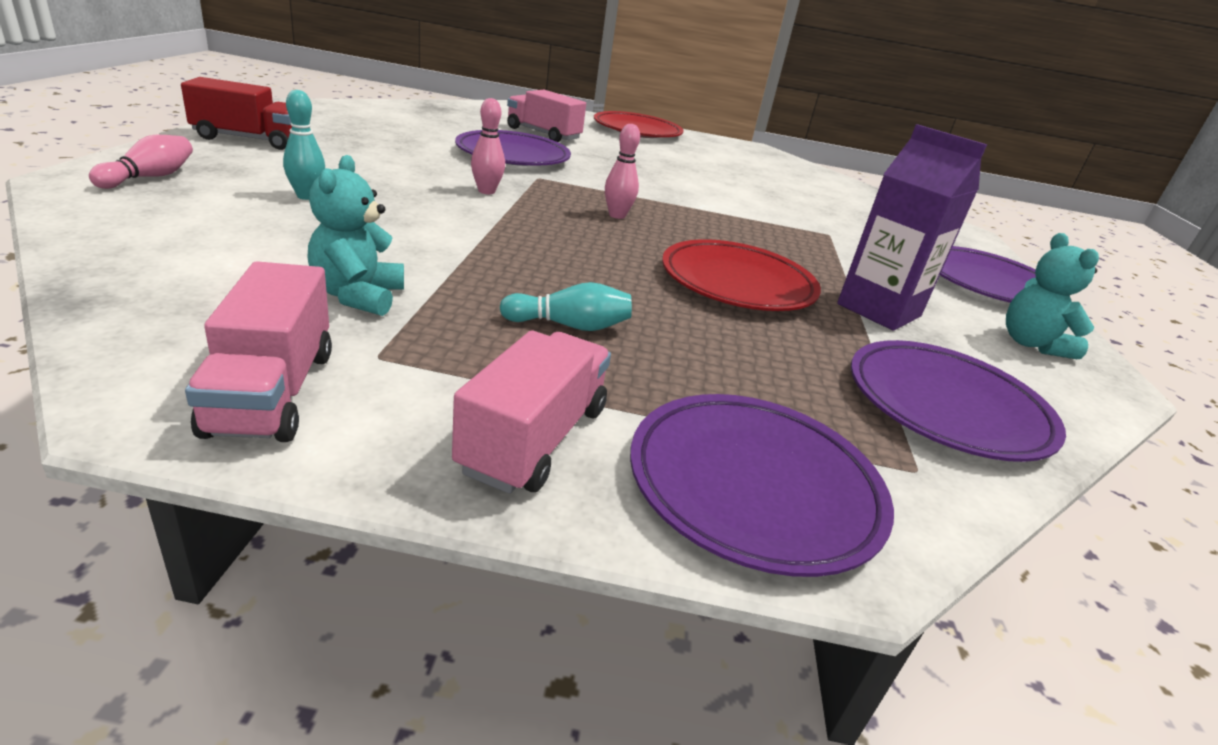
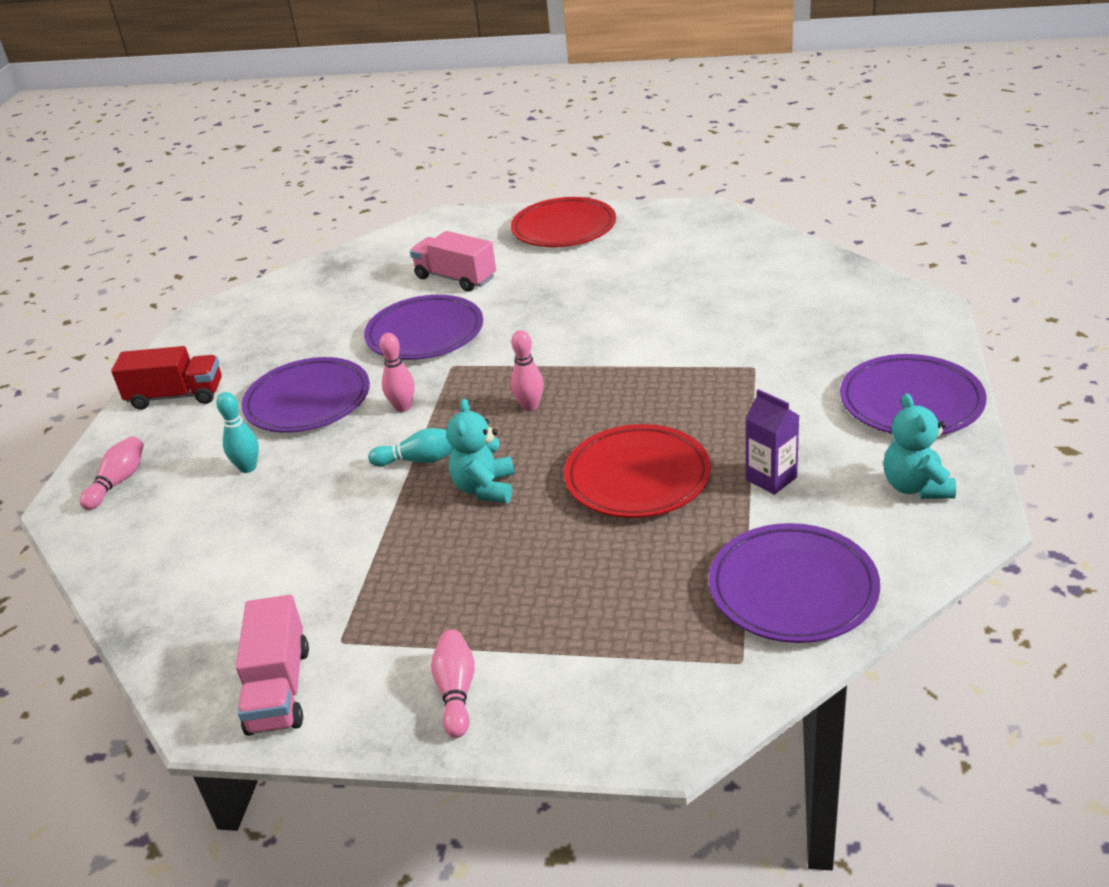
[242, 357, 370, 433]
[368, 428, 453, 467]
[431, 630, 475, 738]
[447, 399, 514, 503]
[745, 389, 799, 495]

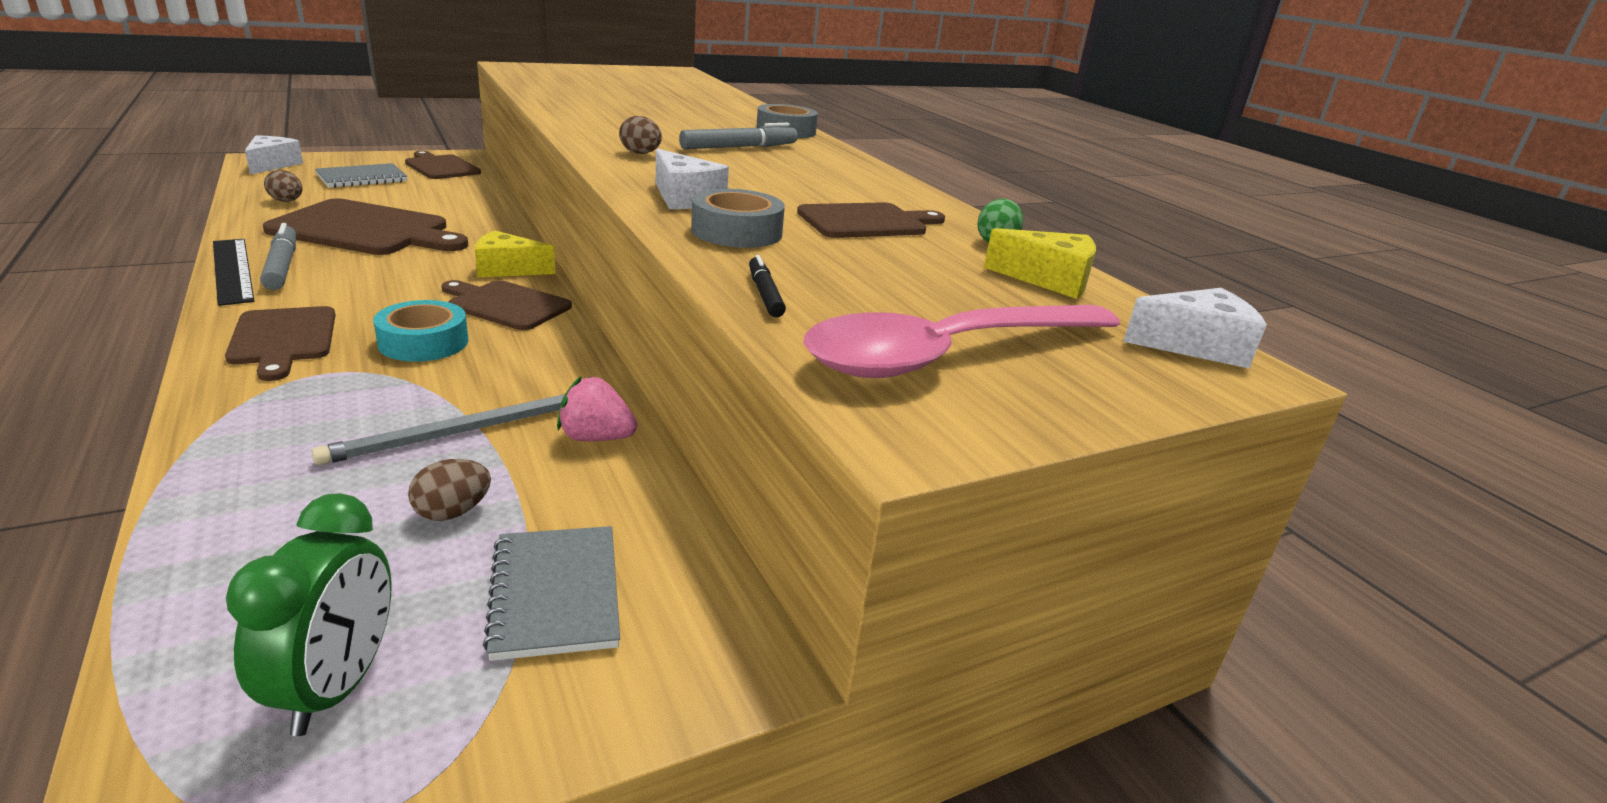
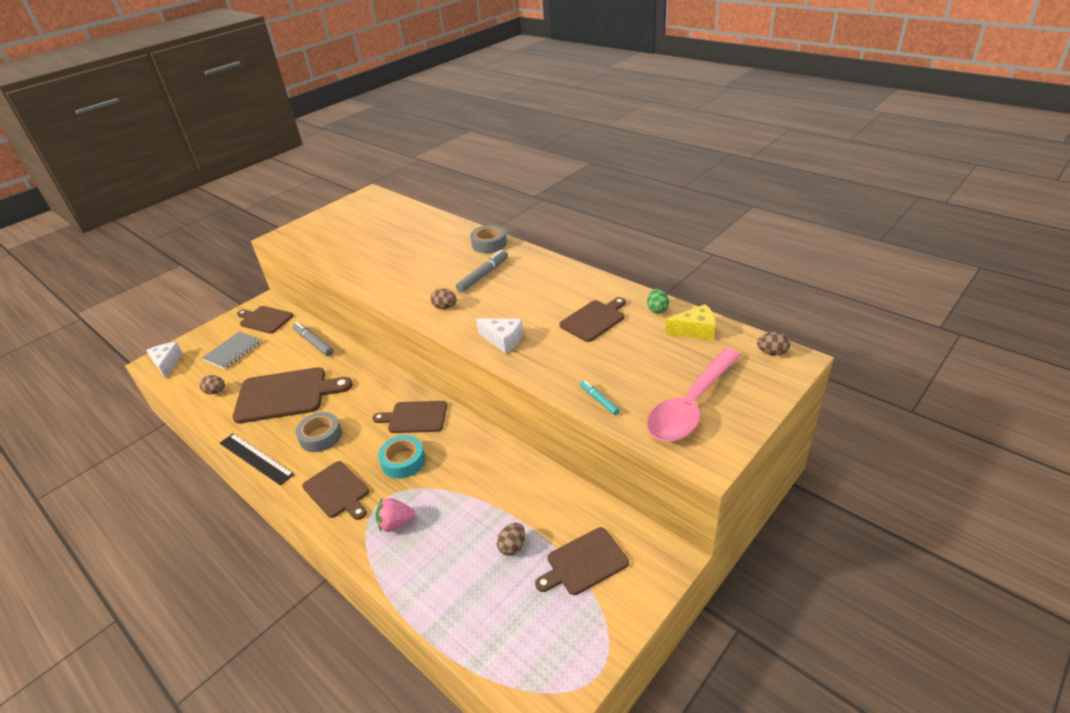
[293, 322, 334, 356]
[296, 412, 342, 452]
[376, 498, 415, 532]
[535, 527, 629, 595]
[580, 380, 620, 415]
[757, 332, 790, 356]
[226, 493, 392, 736] (first image)
[311, 394, 565, 465] (first image)
[475, 230, 555, 277] (first image)

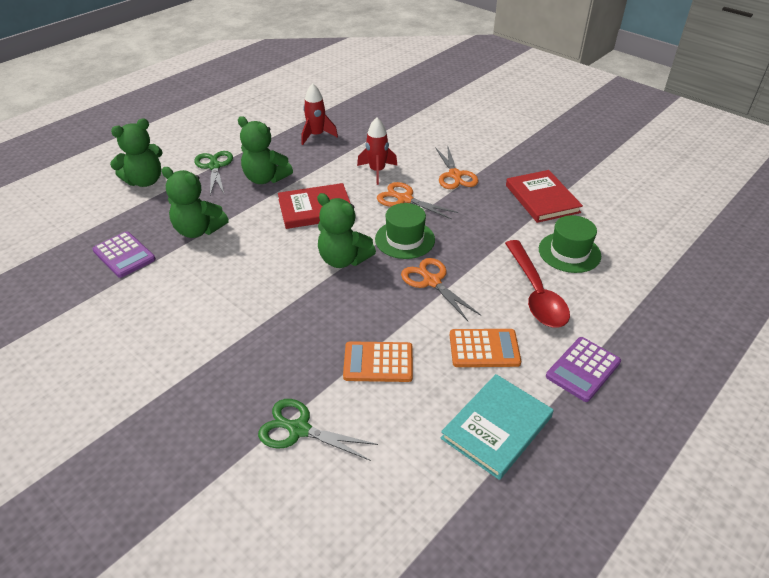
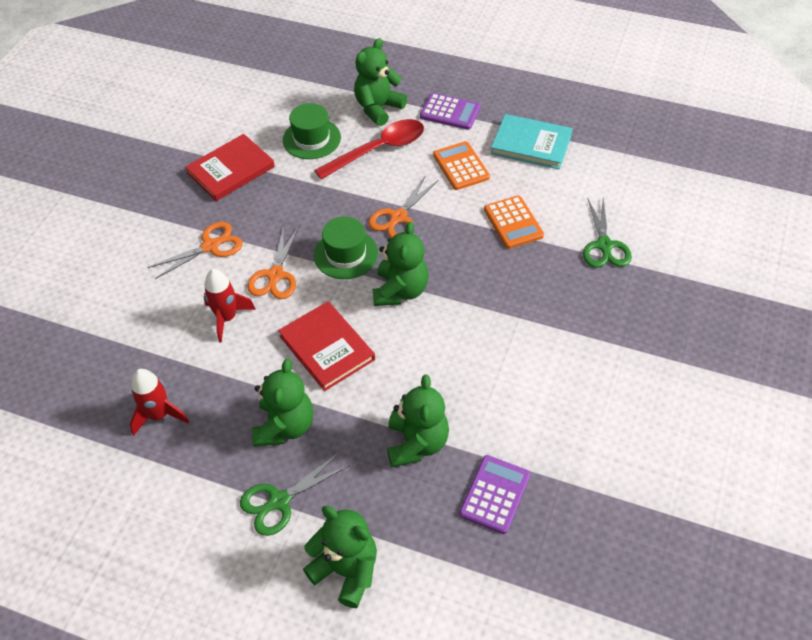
[354, 38, 407, 126]

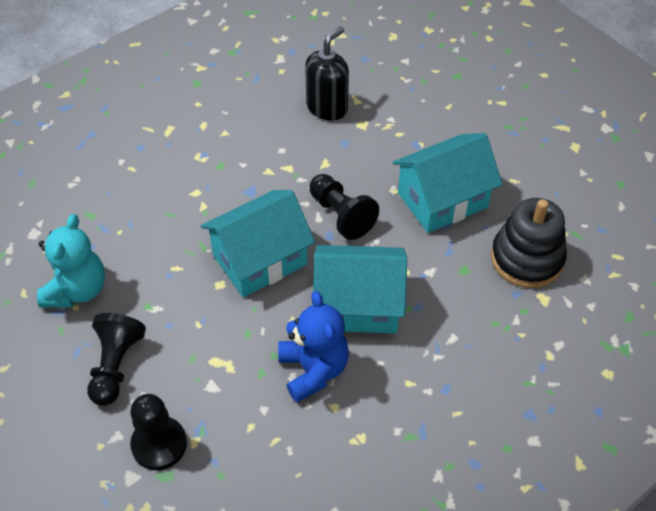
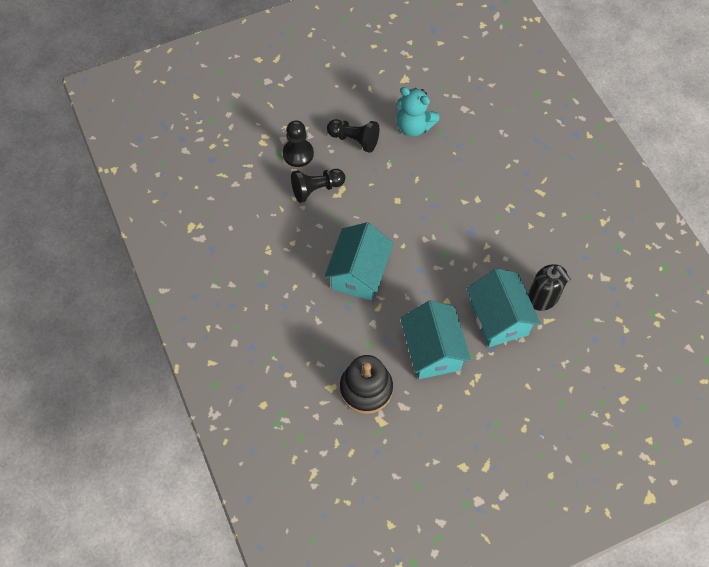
[291, 169, 345, 203]
[467, 268, 541, 347]
[278, 291, 349, 403] (first image)

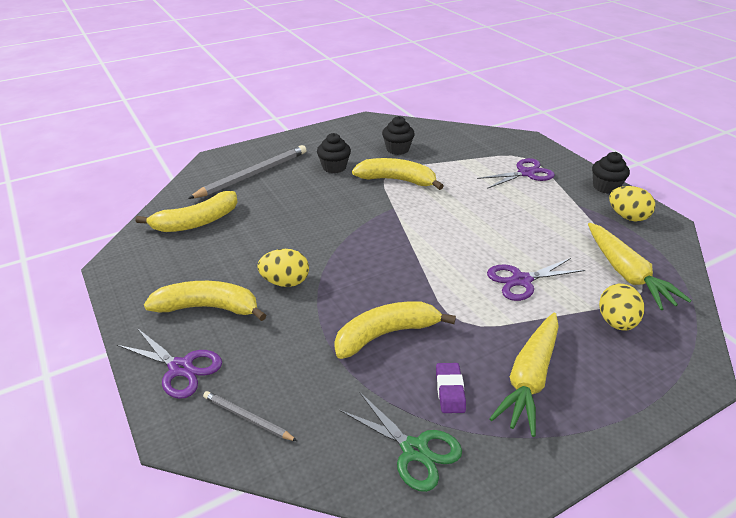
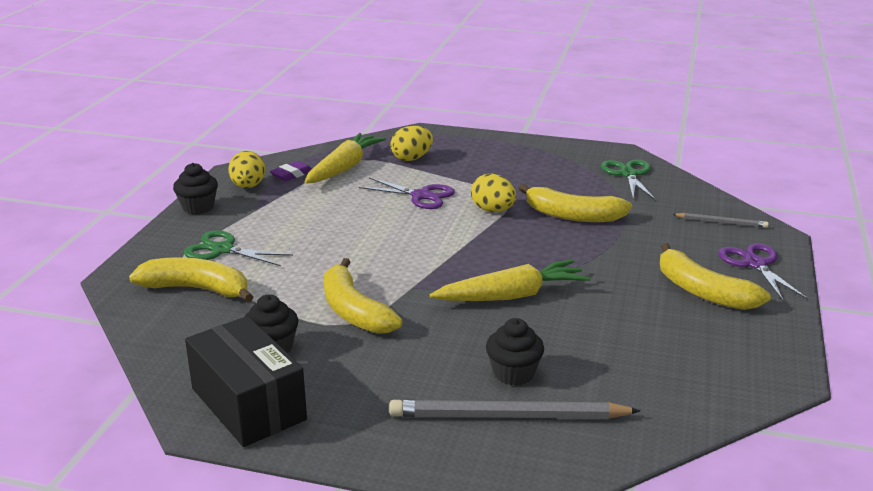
[129, 257, 253, 303]
[184, 230, 293, 266]
[185, 316, 307, 447]
[270, 161, 312, 181]
[430, 259, 590, 301]
[471, 174, 516, 212]
[486, 318, 544, 386]
[672, 213, 769, 228]

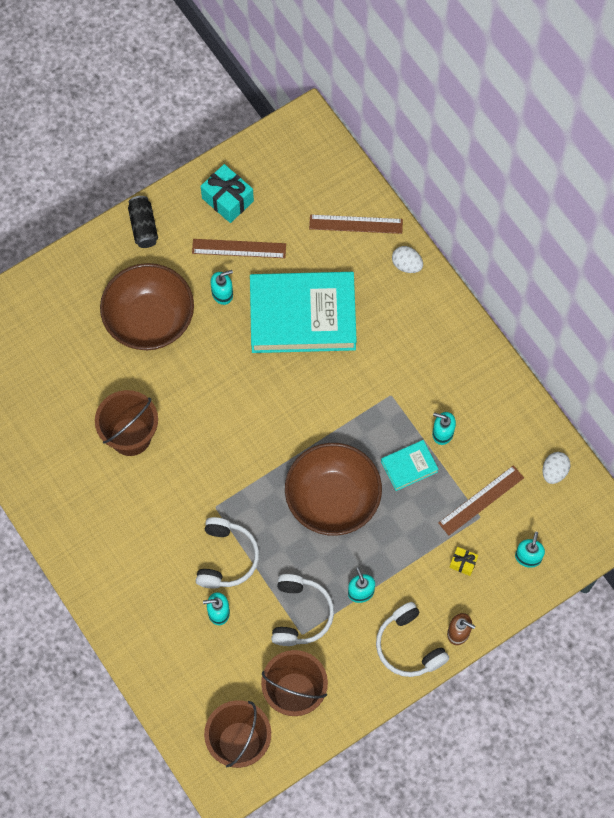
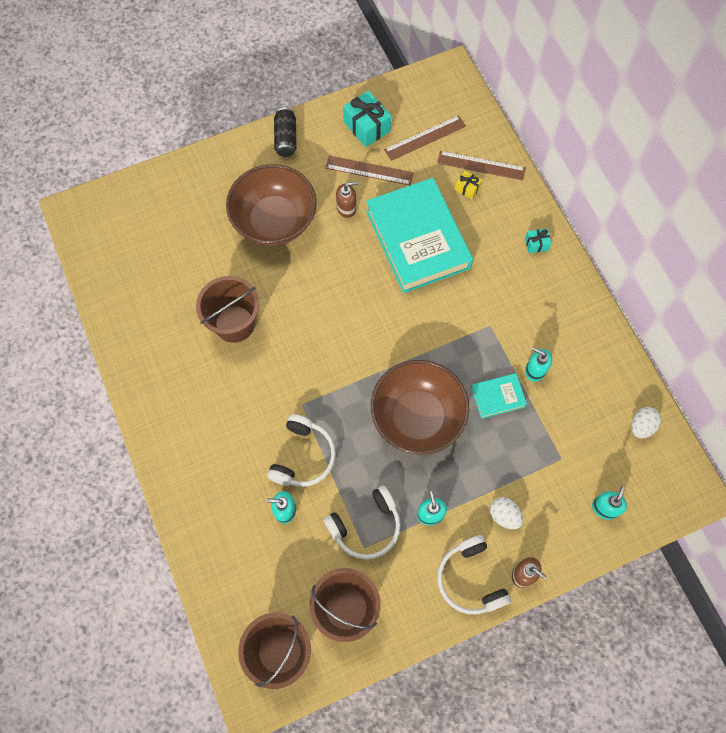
[324, 485, 401, 560]
[336, 181, 358, 218]
[366, 178, 473, 293]
[384, 115, 466, 161]
[455, 171, 482, 199]
[490, 497, 523, 529]
[525, 229, 551, 253]

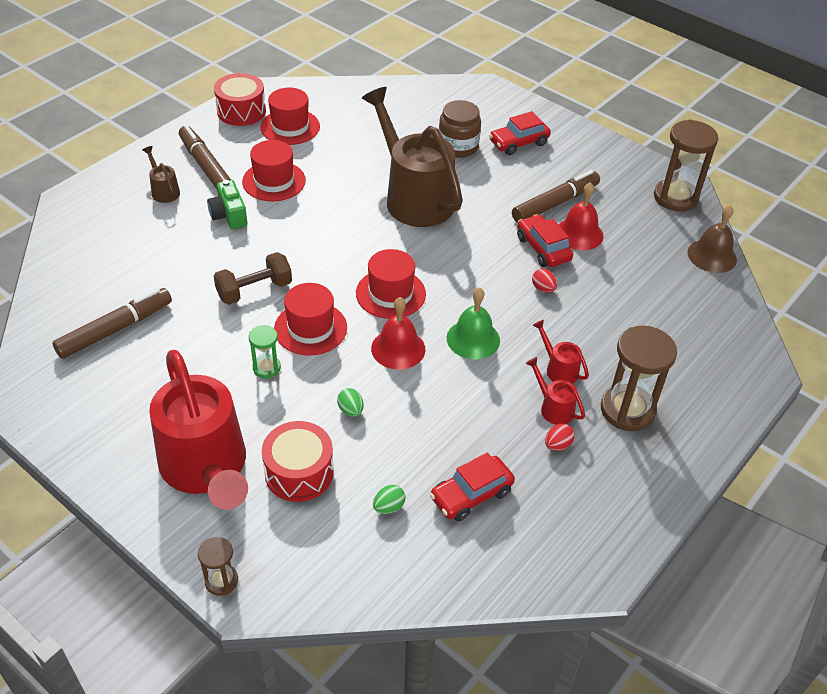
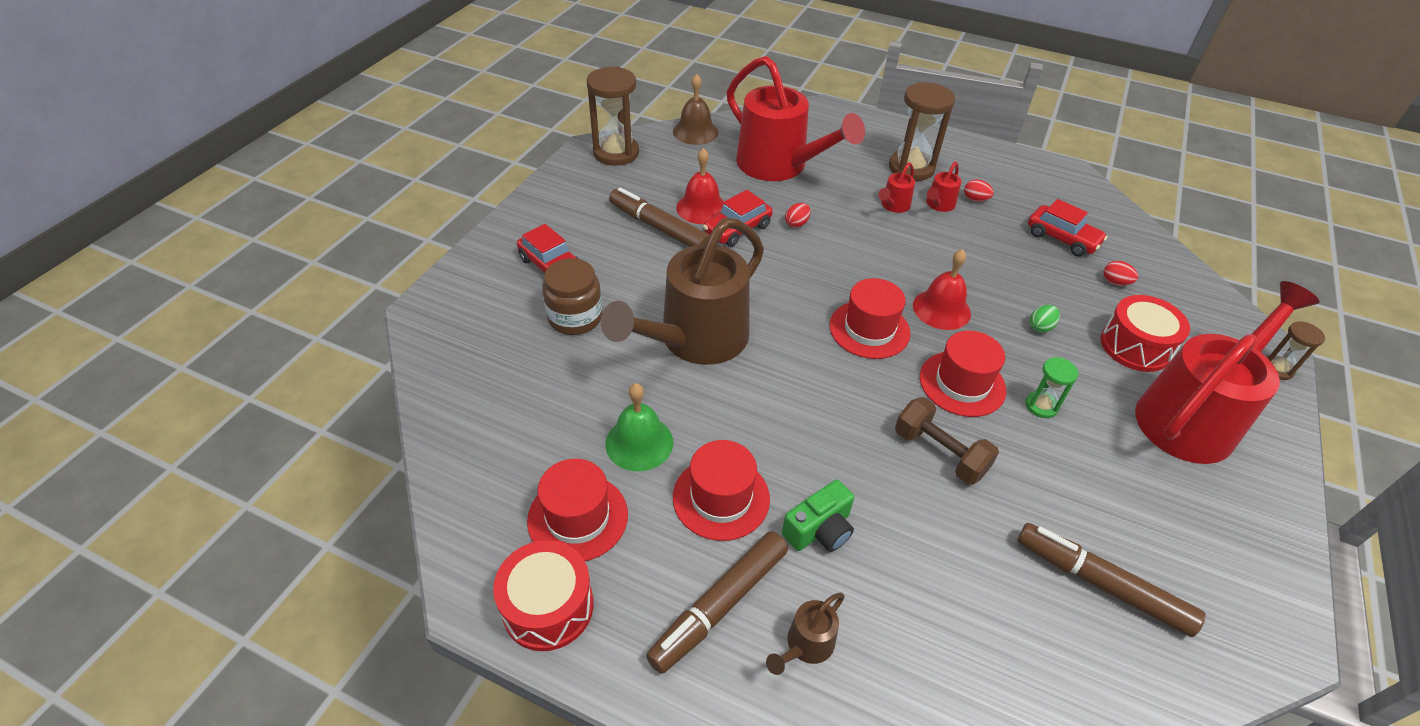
[605, 383, 673, 471]
[727, 56, 865, 181]
[1103, 261, 1138, 286]

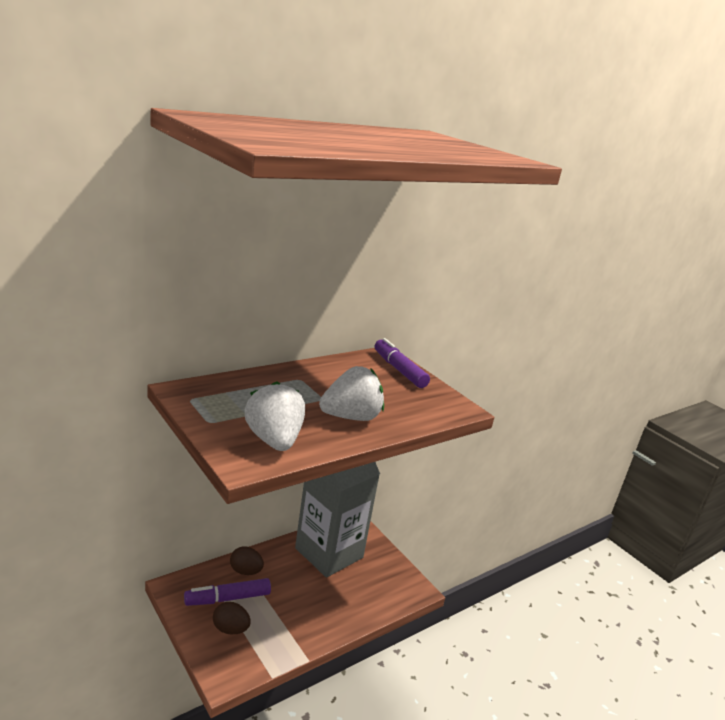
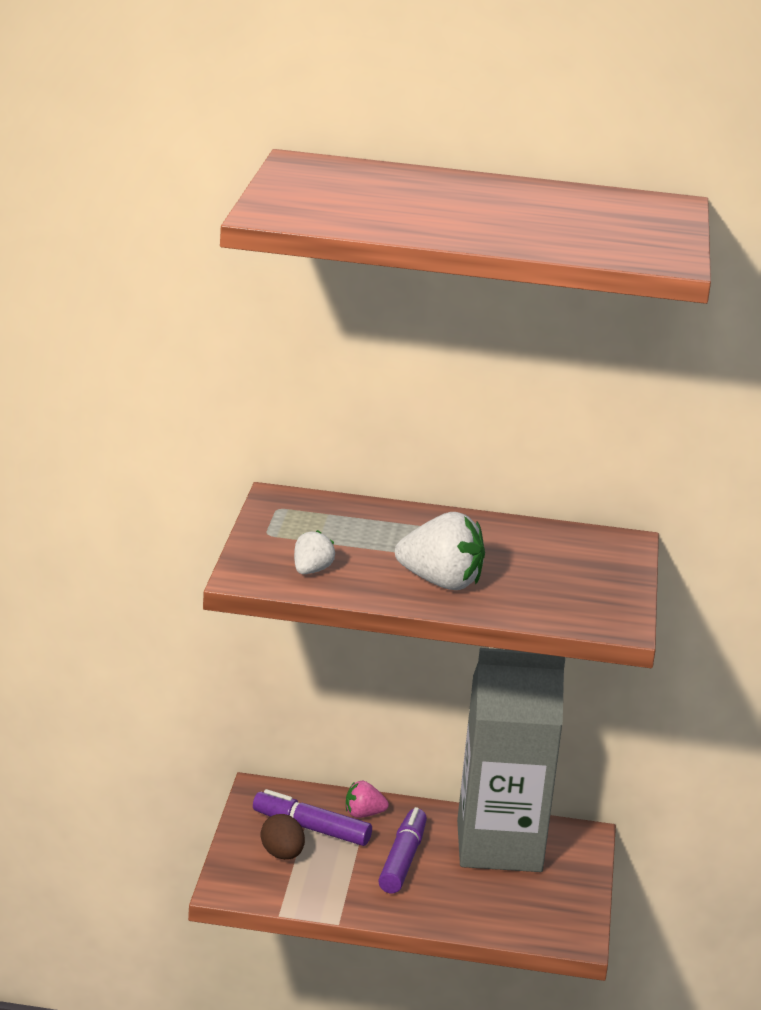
[294, 530, 335, 574]
[346, 781, 389, 818]
[378, 807, 427, 893]

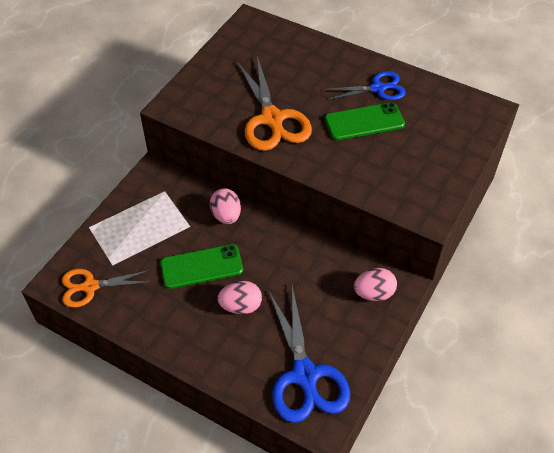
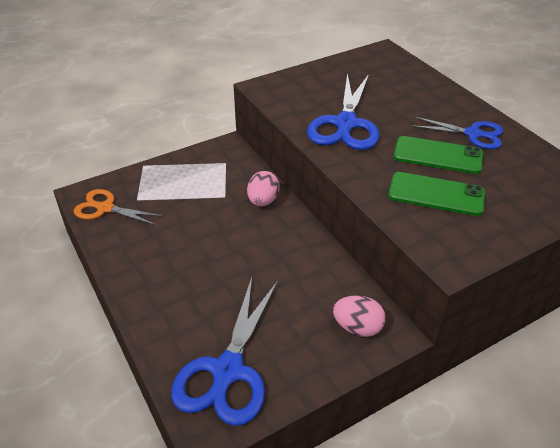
[307, 73, 380, 150]
[388, 172, 485, 216]
[217, 281, 262, 314] (first image)

